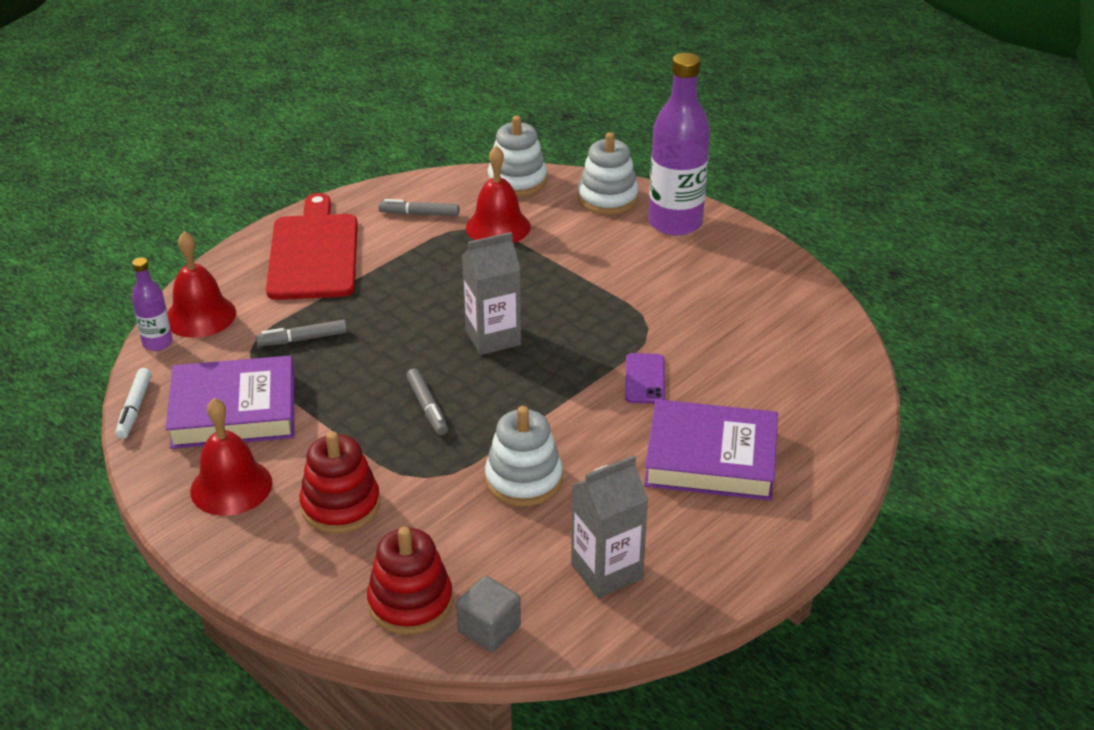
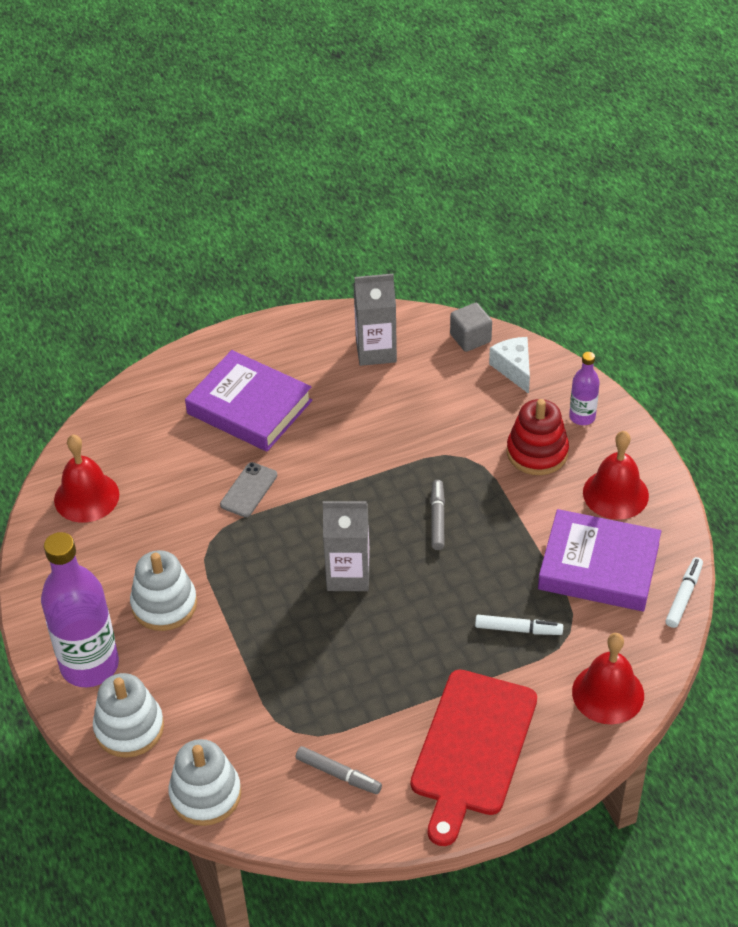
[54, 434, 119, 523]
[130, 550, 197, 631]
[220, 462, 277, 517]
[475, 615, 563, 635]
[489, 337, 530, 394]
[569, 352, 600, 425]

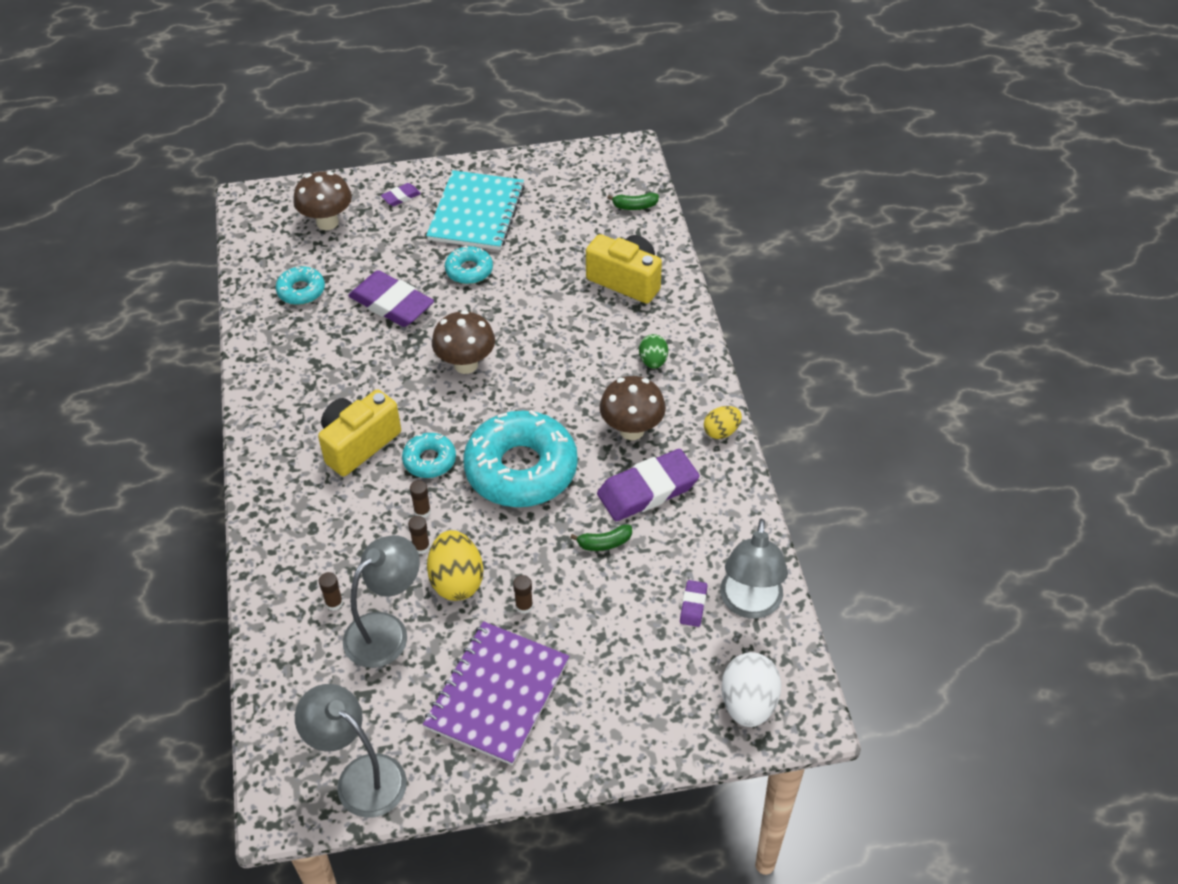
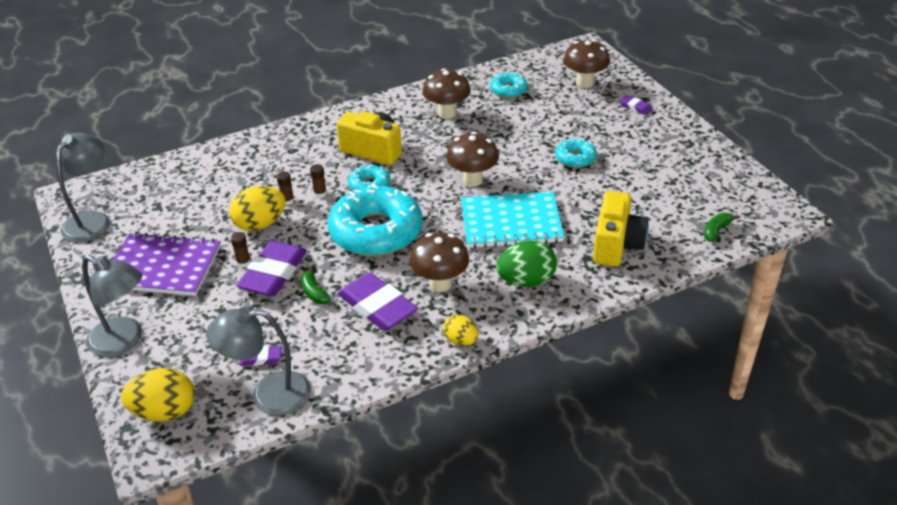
[82, 255, 142, 357]
[121, 368, 195, 422]
[236, 241, 307, 296]
[422, 68, 471, 119]
[461, 191, 564, 248]
[496, 240, 557, 287]
[704, 213, 739, 242]
[319, 572, 343, 611] (first image)

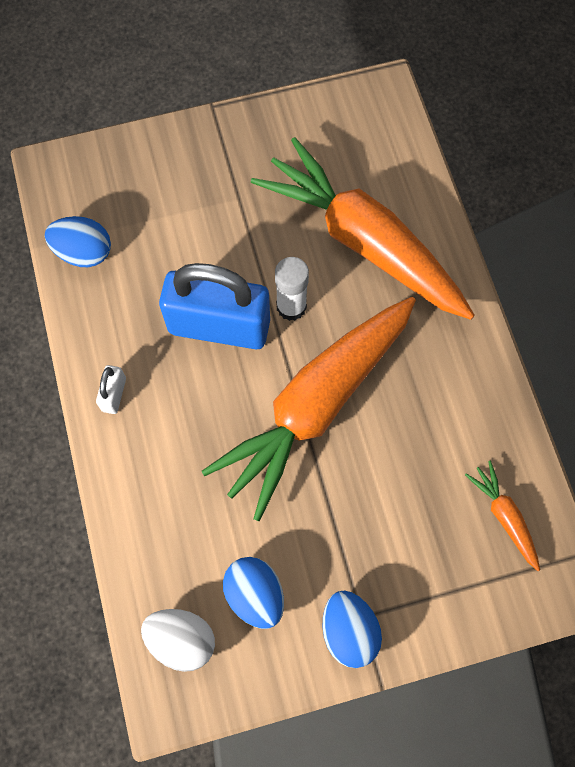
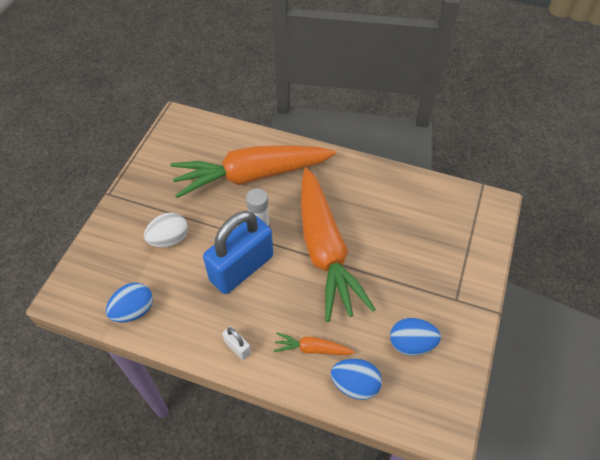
[144, 212, 188, 247]
[274, 332, 355, 355]
[331, 359, 382, 400]

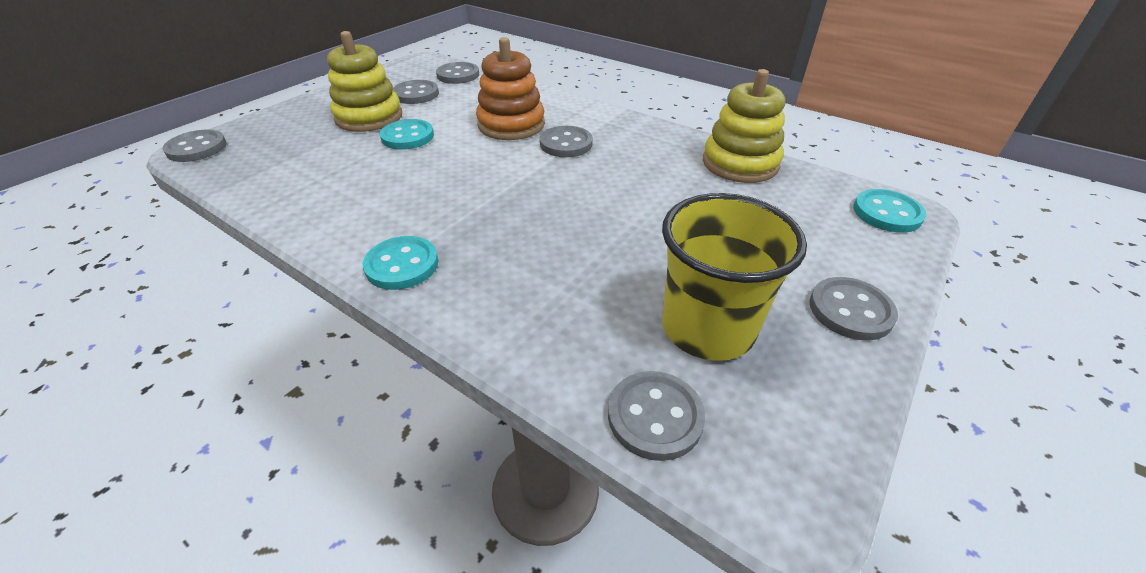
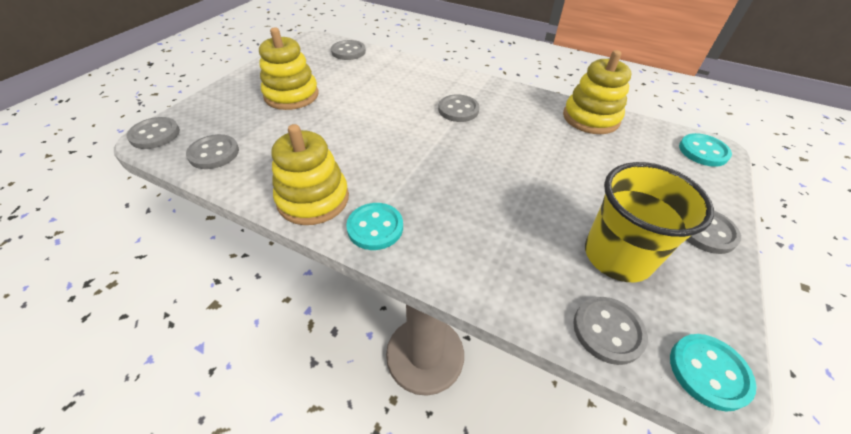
[186, 134, 239, 169]
[271, 124, 349, 225]
[670, 334, 756, 412]
[476, 37, 545, 140] (first image)

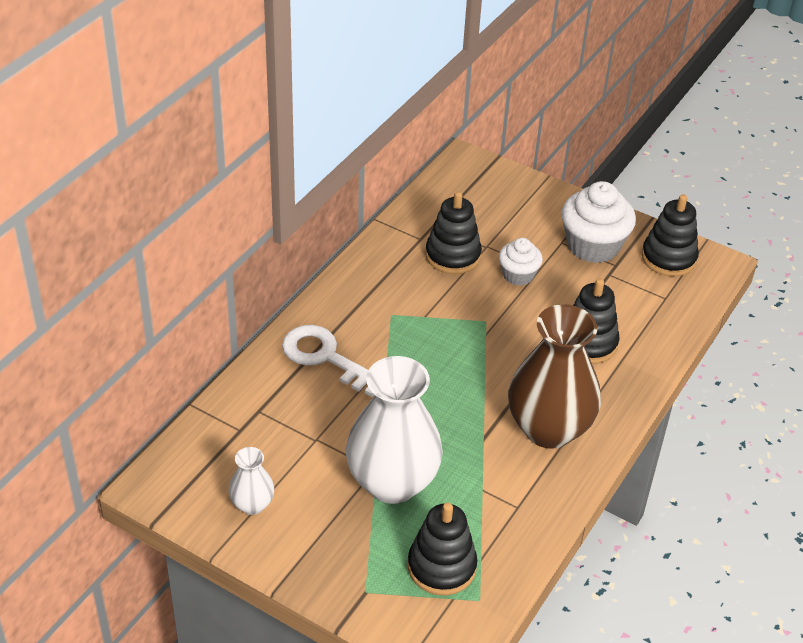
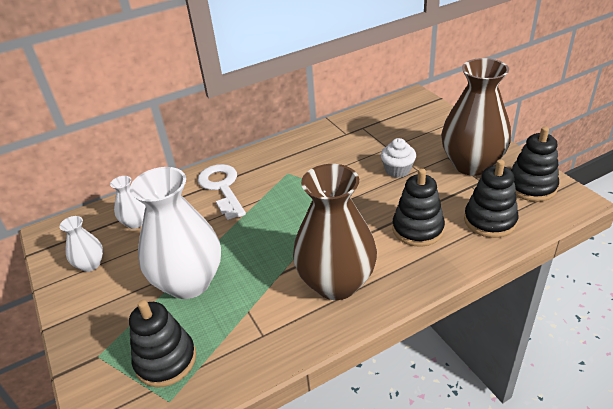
[110, 176, 146, 229]
[441, 58, 511, 176]
[464, 159, 518, 238]

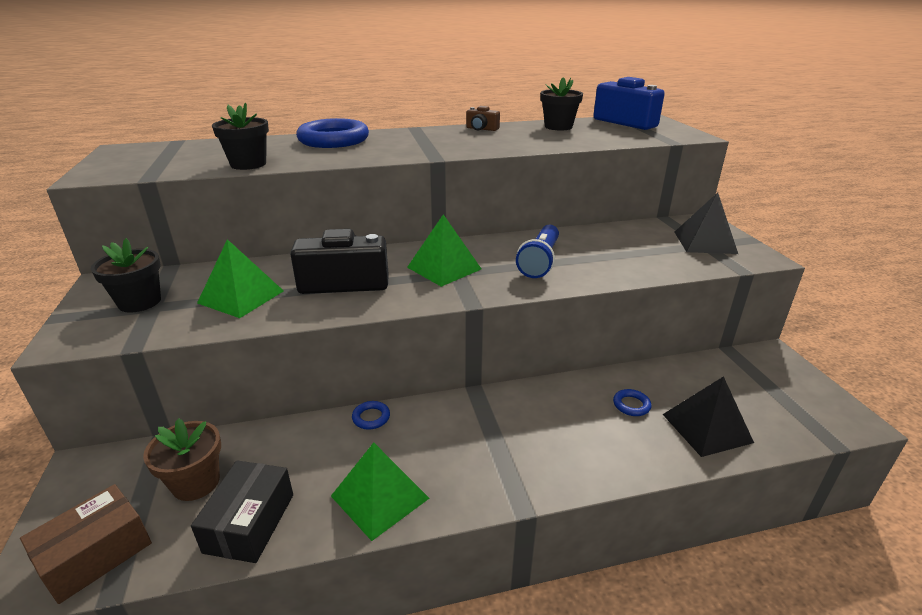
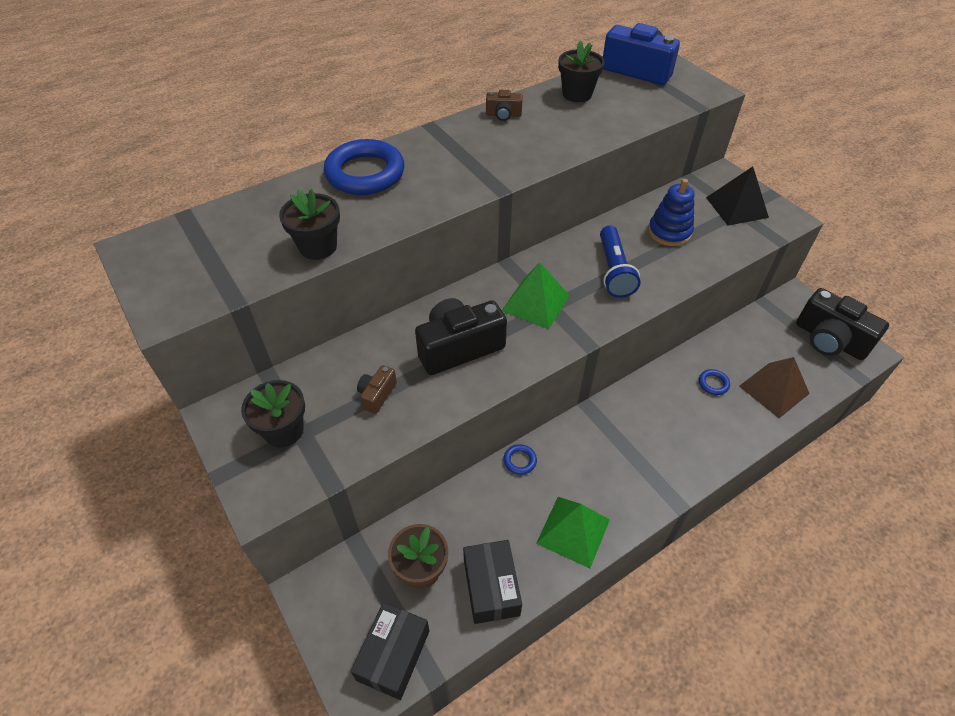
[351, 602, 429, 700]
[357, 365, 397, 414]
[648, 179, 695, 246]
[739, 357, 810, 418]
[796, 288, 889, 360]

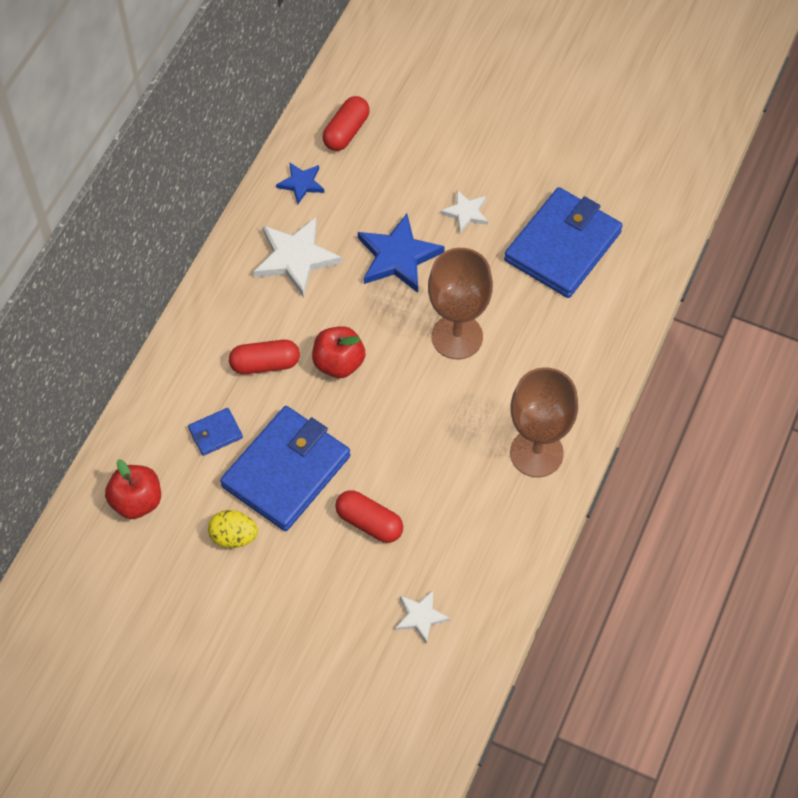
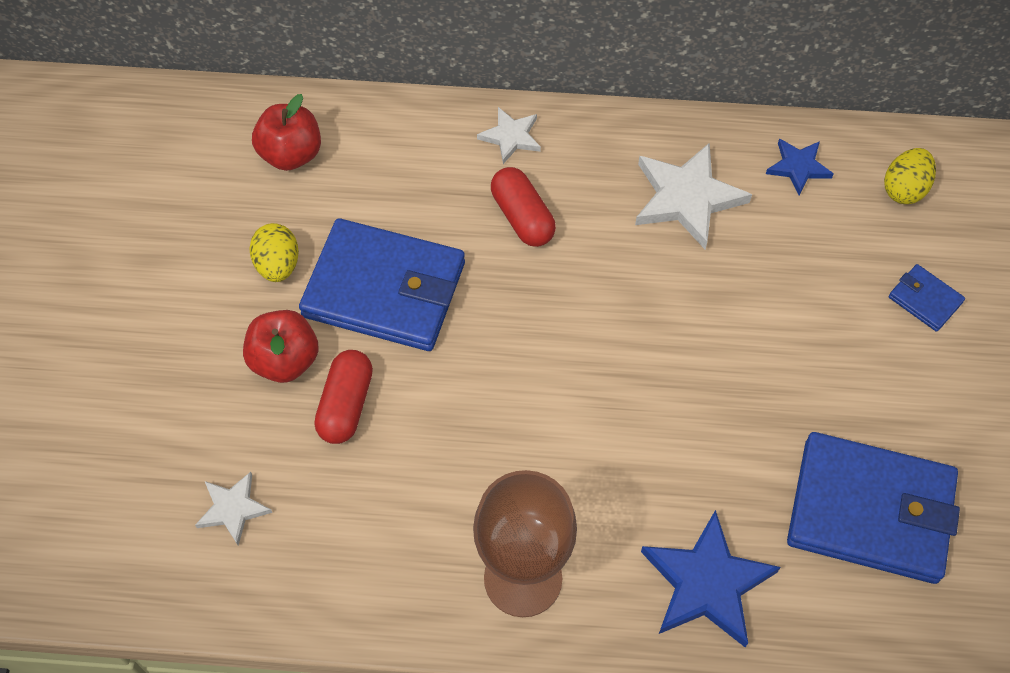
[243, 310, 318, 383]
[477, 107, 541, 164]
[641, 510, 781, 648]
[884, 148, 936, 204]
[889, 264, 965, 332]
[428, 248, 493, 359] (first image)

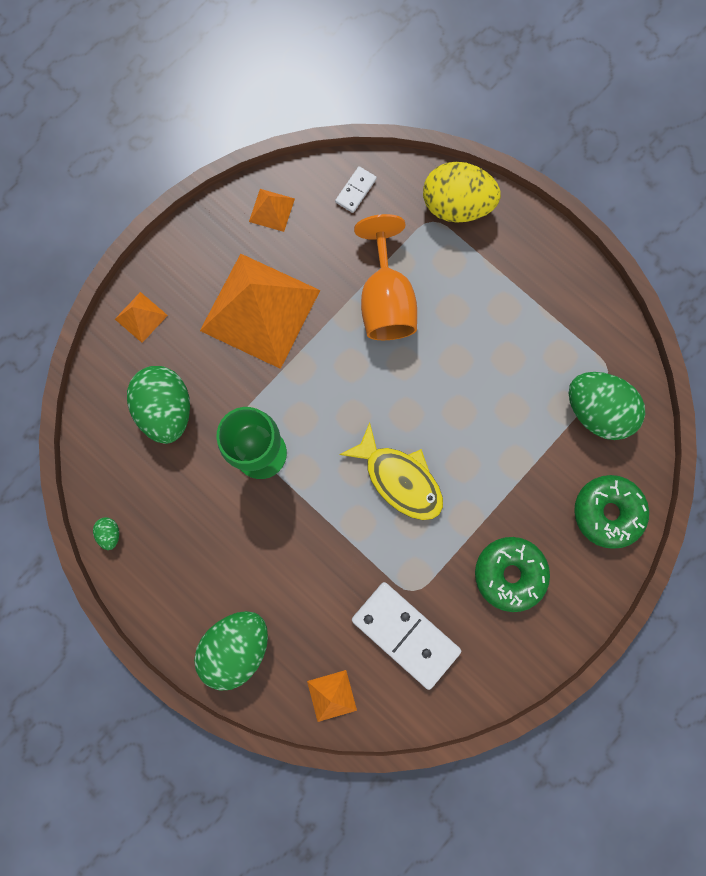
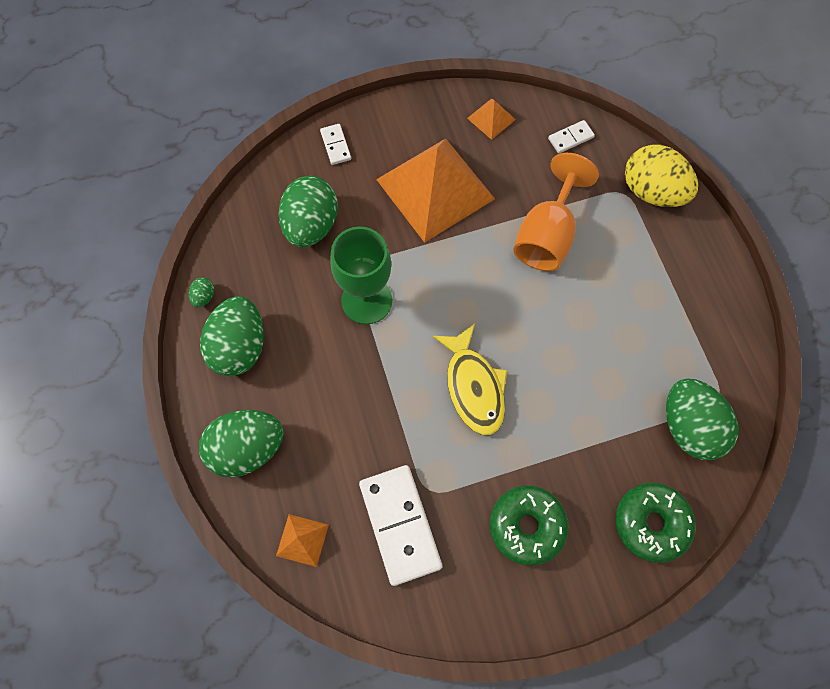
[200, 296, 264, 376]
[320, 124, 351, 165]

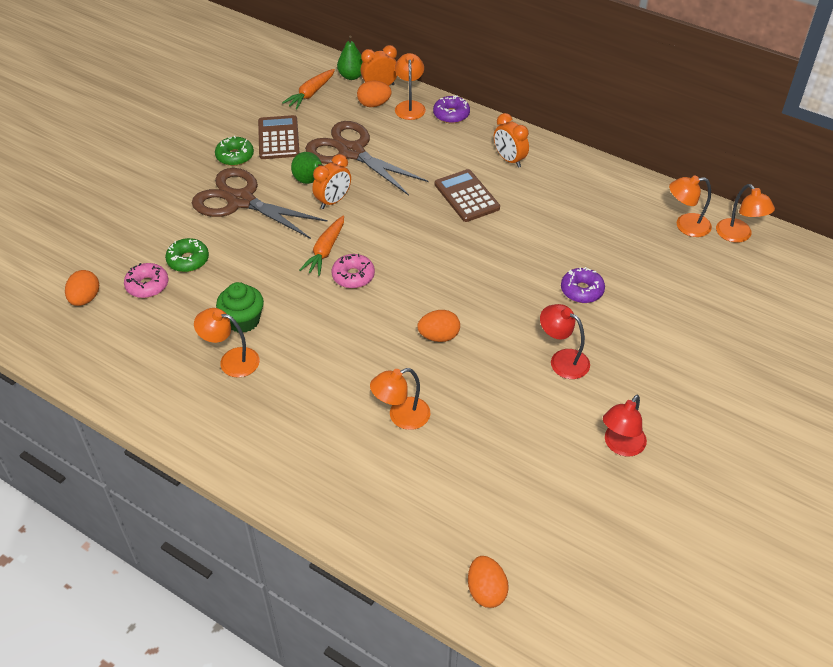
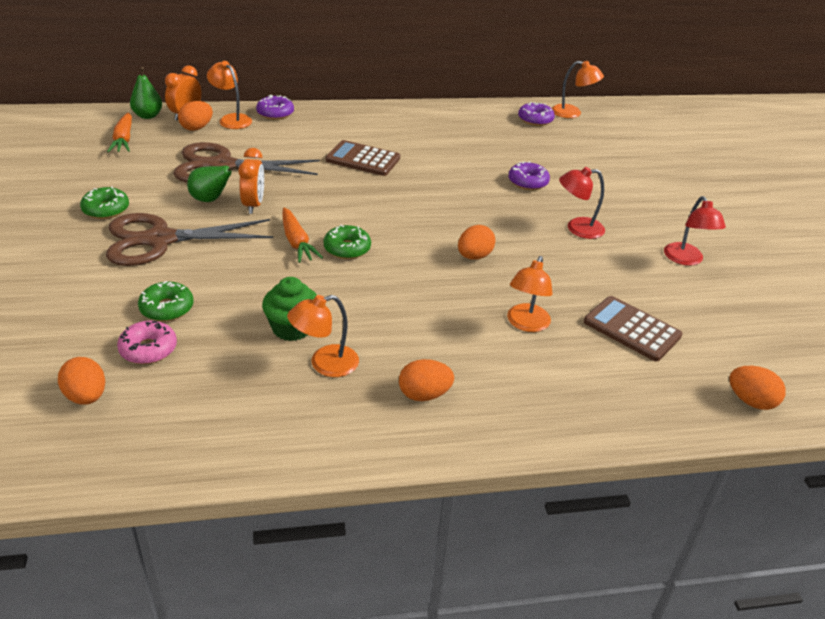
[324, 225, 371, 259]
[399, 359, 454, 401]
[518, 102, 555, 126]
[583, 296, 682, 361]
[494, 113, 529, 168] (first image)

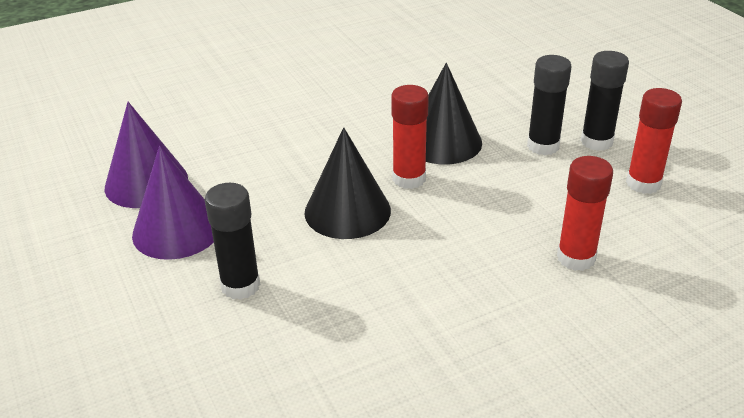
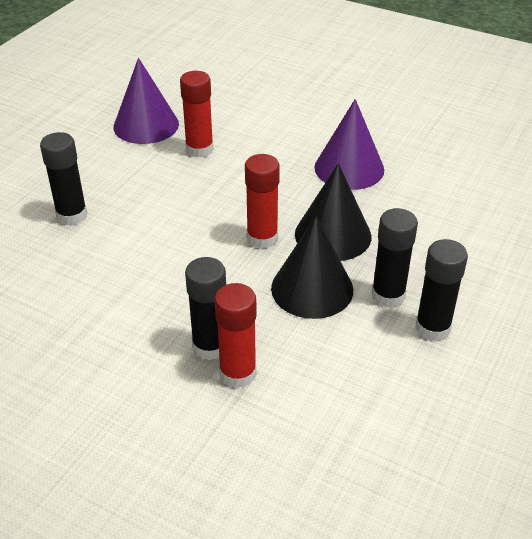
[180, 71, 214, 158]
[185, 257, 226, 360]
[271, 216, 353, 319]
[314, 99, 384, 190]

